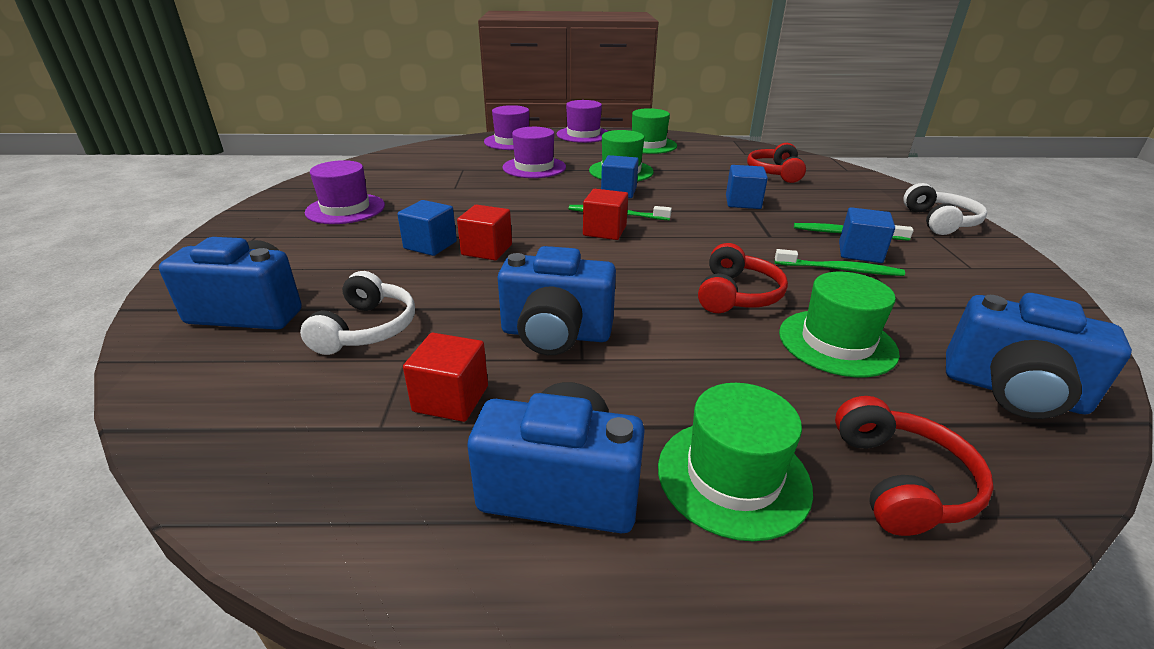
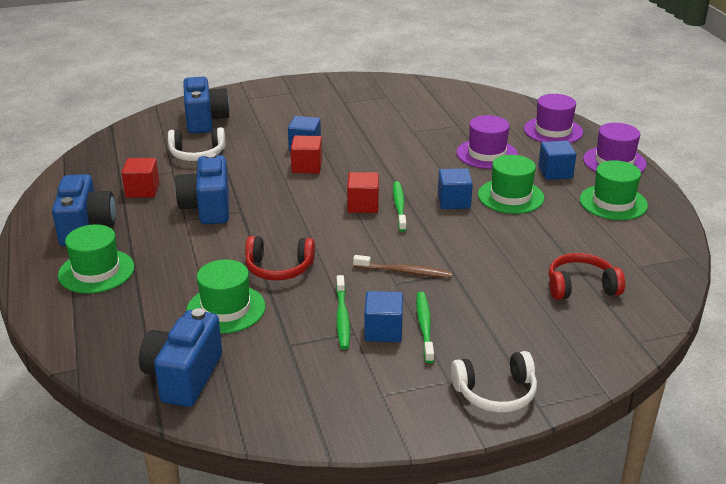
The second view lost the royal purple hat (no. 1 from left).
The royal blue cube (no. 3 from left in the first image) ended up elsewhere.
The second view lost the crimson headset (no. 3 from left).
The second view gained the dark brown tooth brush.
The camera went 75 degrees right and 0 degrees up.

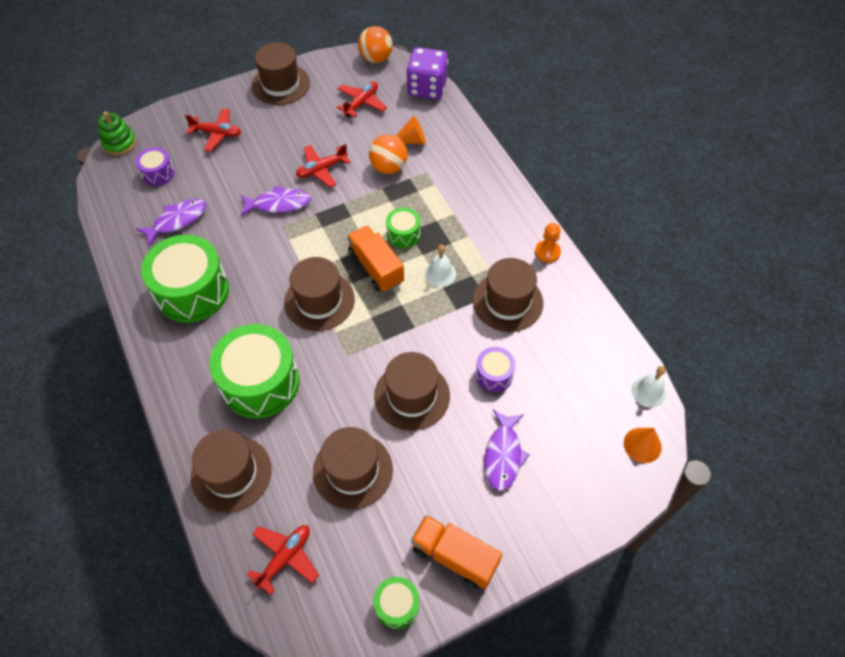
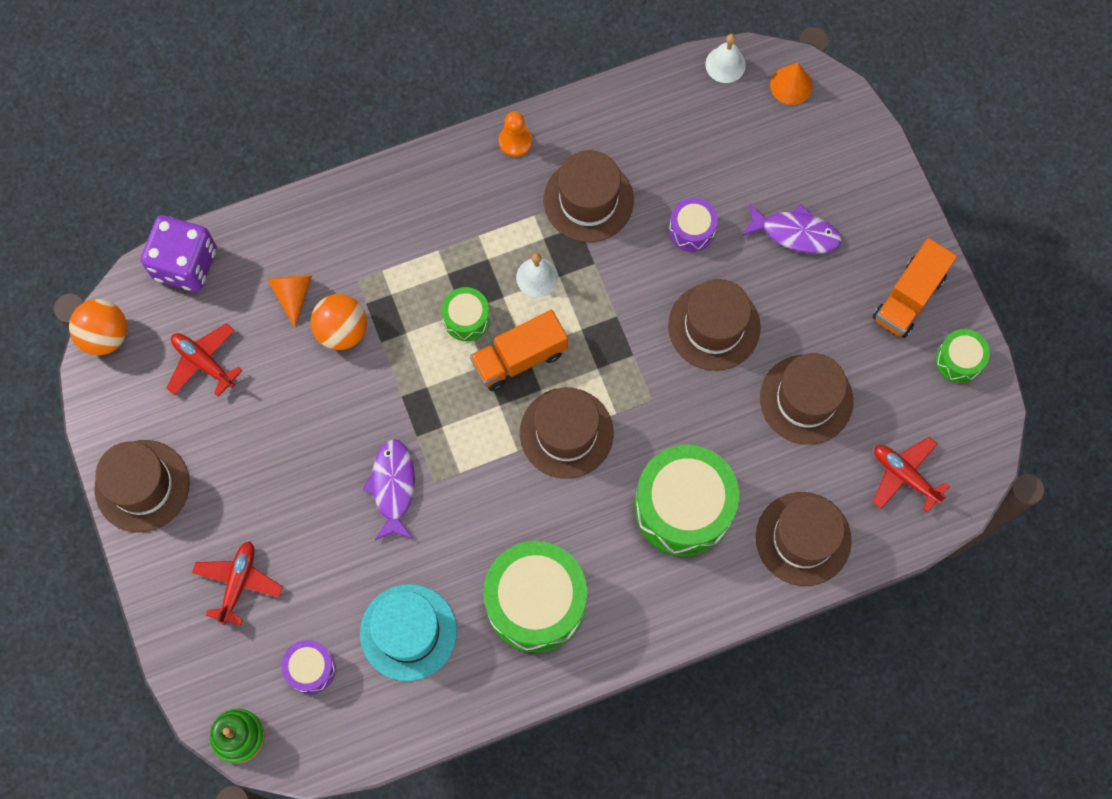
Where the royal purple toy fish (no. 1 from left) stood, the turquoise hat came to stand.
The second view lost the crimson plane (no. 3 from left).
The camera went 85 degrees left and 15 degrees up.

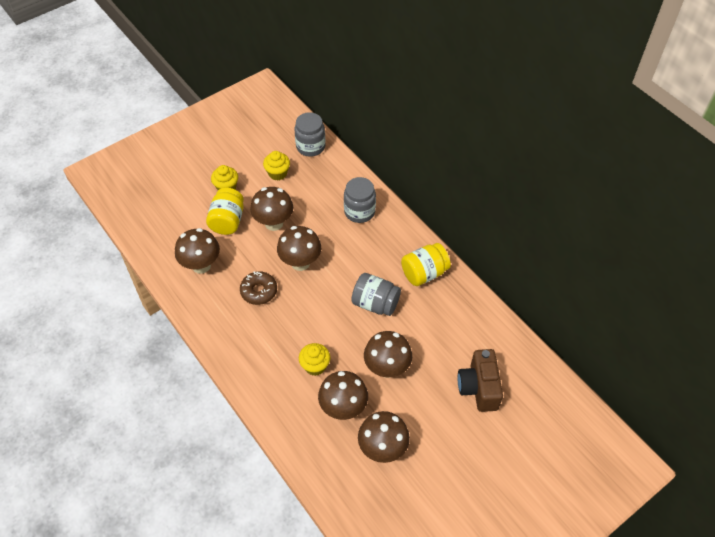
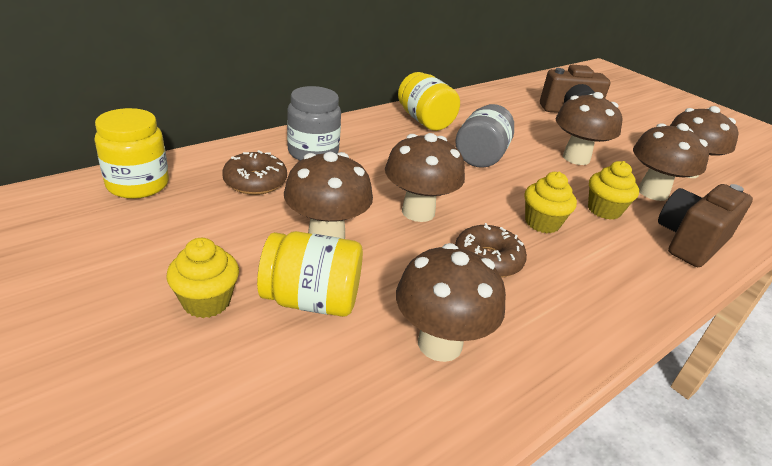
The golden cupcake (no. 2 from left) ended up elsewhere.
What was the grey preserve jar (no. 1 from left) turned into the golden preserve jar (no. 1 from left).
The second view gained the dark brown glazed donut (no. 1 from left).
The second view gained the dark brown camera (no. 2 from left).
The camera went 95 degrees left and 20 degrees down.

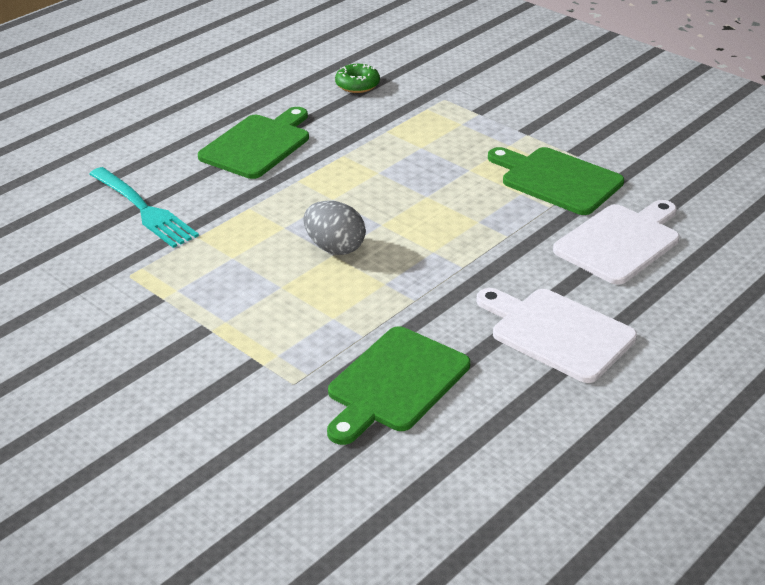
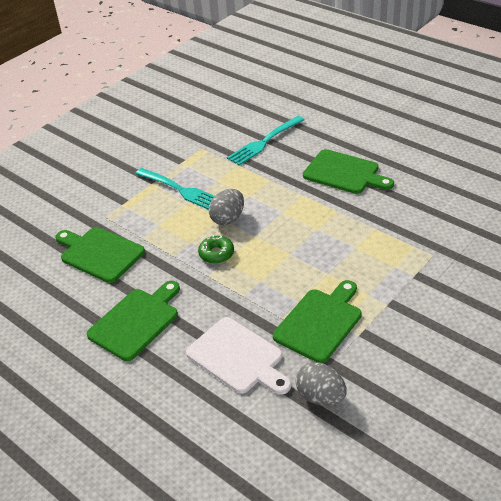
The leaf-green glazed donut ended up elsewhere.
What was the white cutting board (no. 1 from left) turned into the leaf-green cutting board (no. 2 from left).
The second view gained the turquoise table fork (no. 1 from left).
The second view gained the grey egg (no. 2 from left).
The camera went 90 degrees right and 5 degrees up.

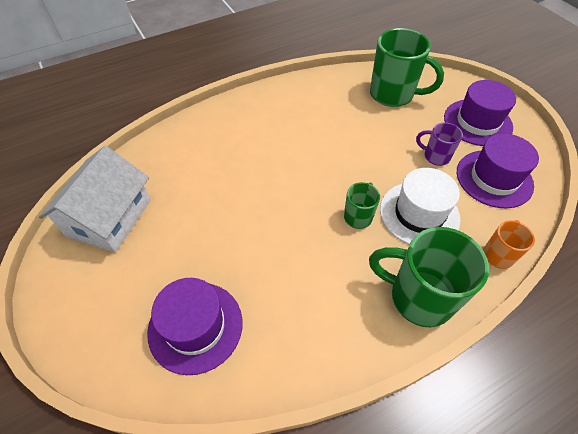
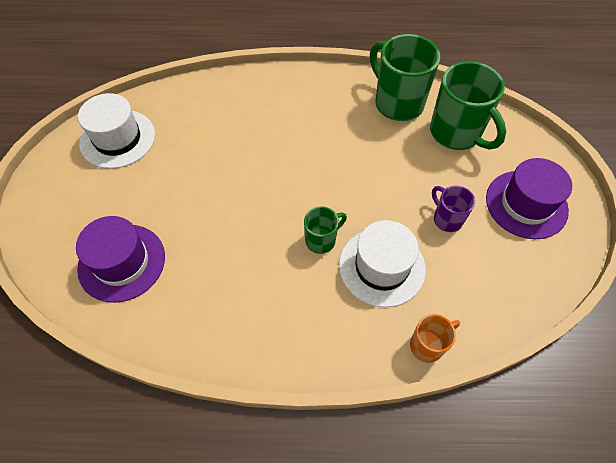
Where the white cottage stood, the white hat (no. 1 from left) came to stand.
The leaf-green mug (no. 3 from left in the first image) ended up elsewhere.
The second view lost the royal purple hat (no. 3 from left).
The camera went 30 degrees right and 5 degrees up.

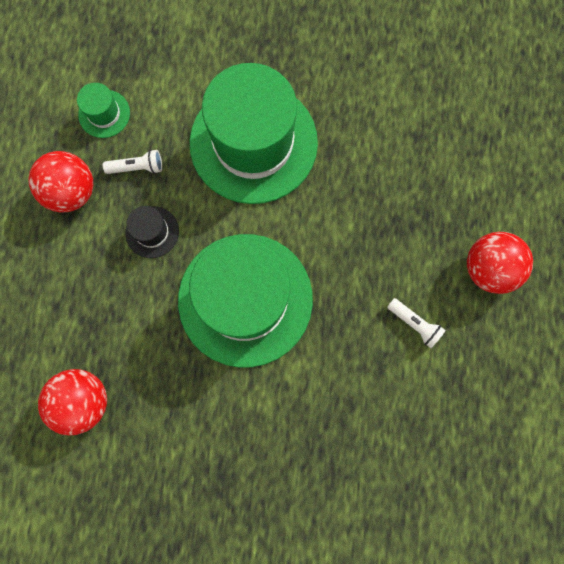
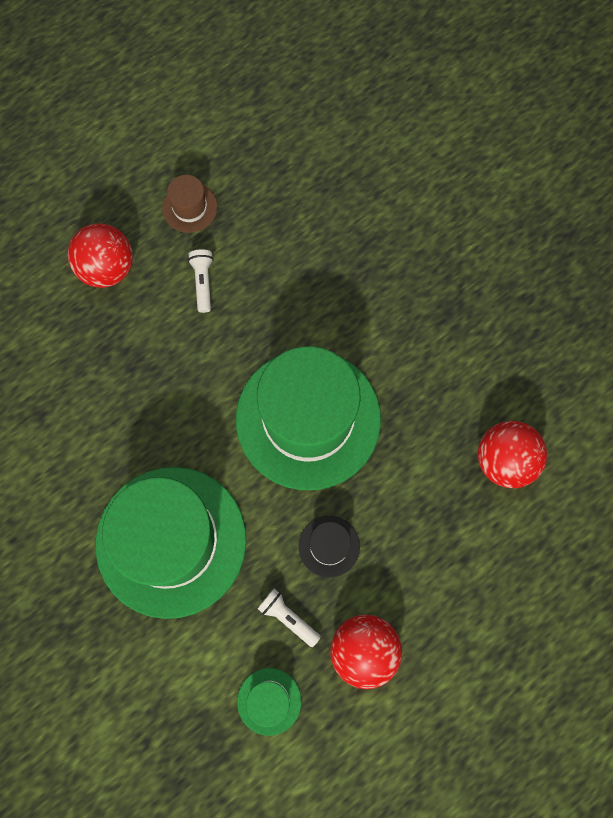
The second view gained the dark brown hat.
The camera went 135 degrees left and 5 degrees down.

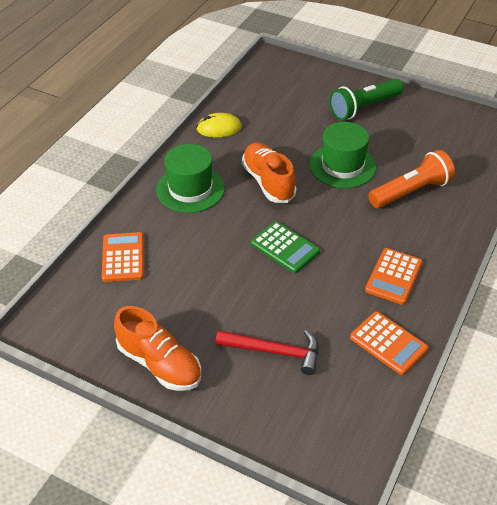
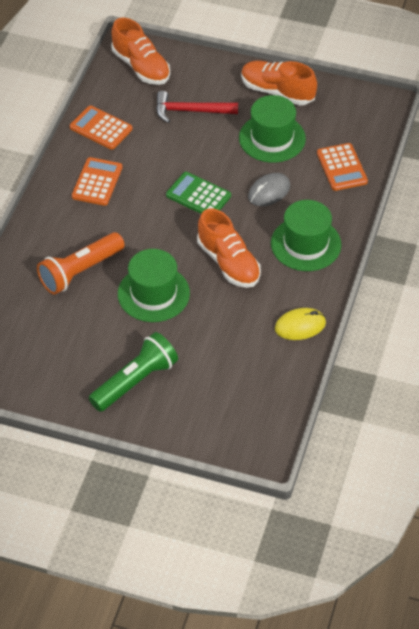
The second view gained the orange-coloured lace-up shoe (no. 1 from left).
The second view gained the leaf-green hat (no. 2 from left).
The second view gained the grey mouse.
The camera went 170 degrees right and 5 degrees up.

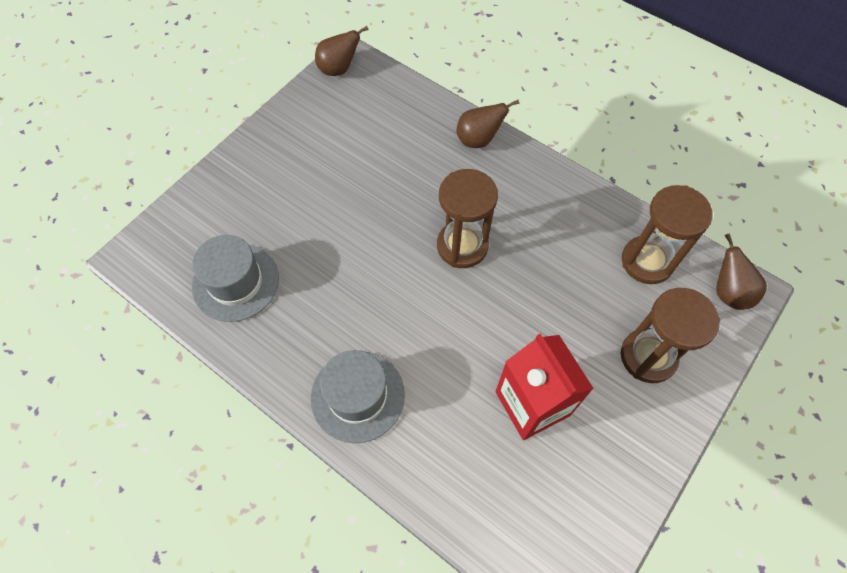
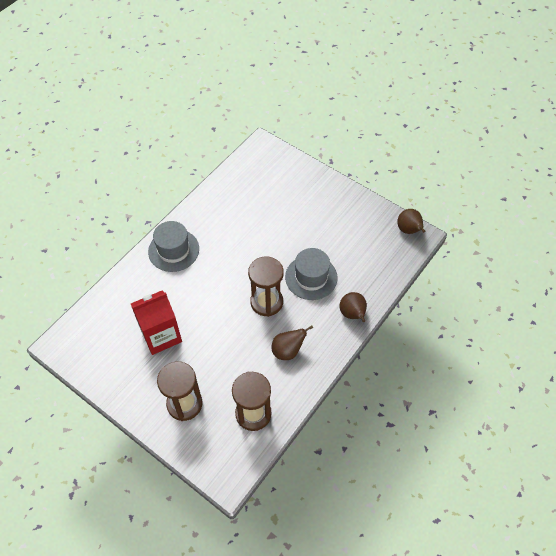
The grey hat (no. 1 from left in the first image) ended up elsewhere.
The dark brown toy pear (no. 3 from left in the first image) ended up elsewhere.
The camera went 90 degrees right and 5 degrees down.

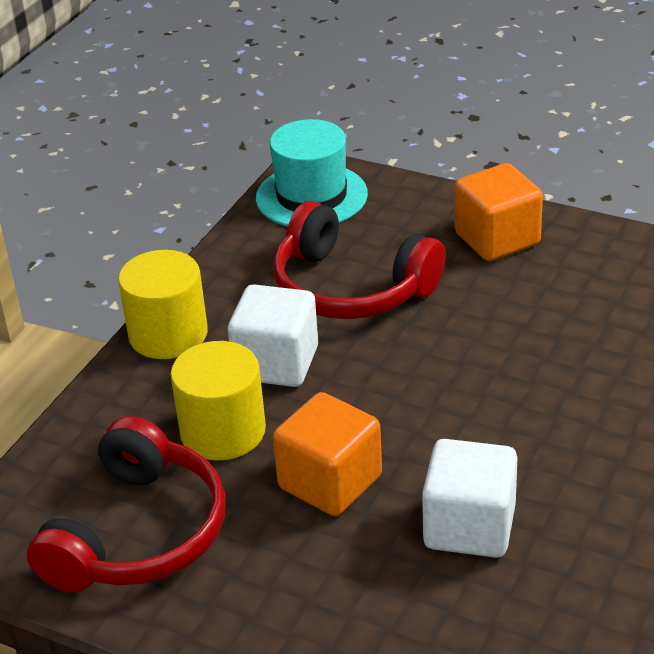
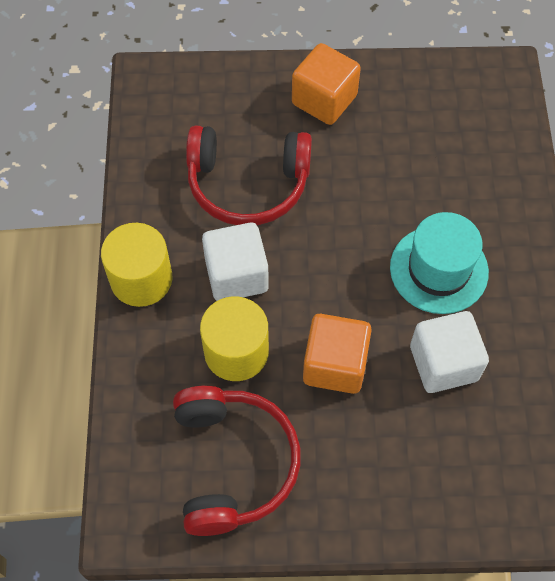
The turquoise hat ended up elsewhere.
The camera went 30 degrees left and 25 degrees up.

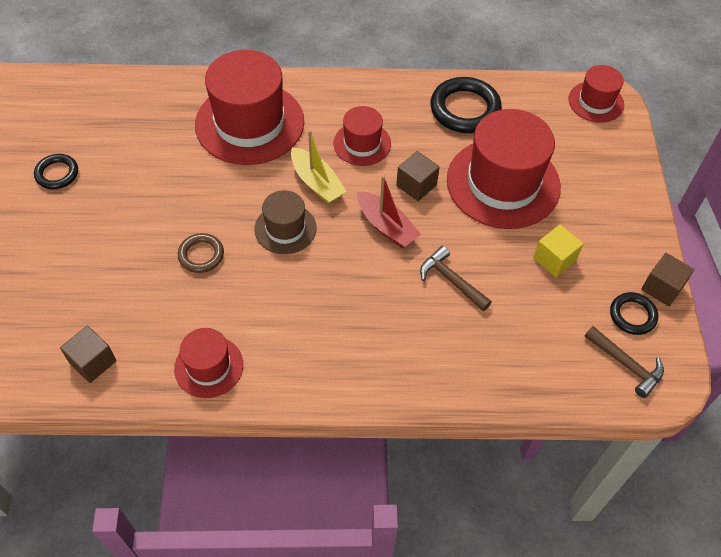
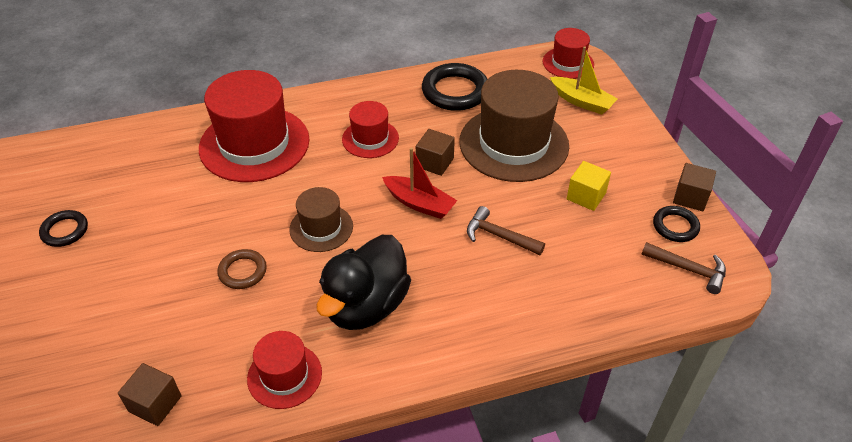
The golden sailboat ended up elsewhere.
What was the crimson hat (no. 4 from left) turned into the dark brown hat (no. 2 from left).
The second view gained the jet-black rubber duck.
The camera went 15 degrees left and 10 degrees down.

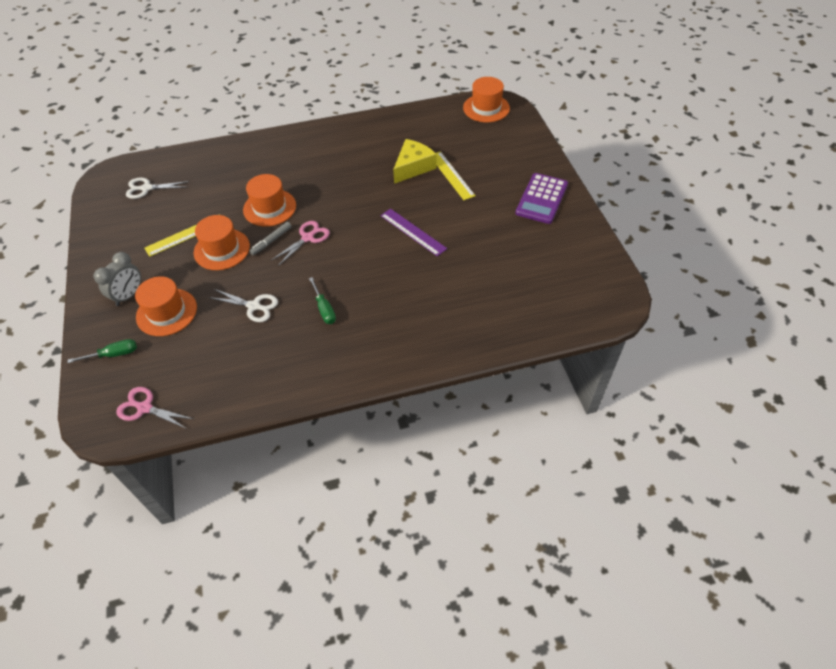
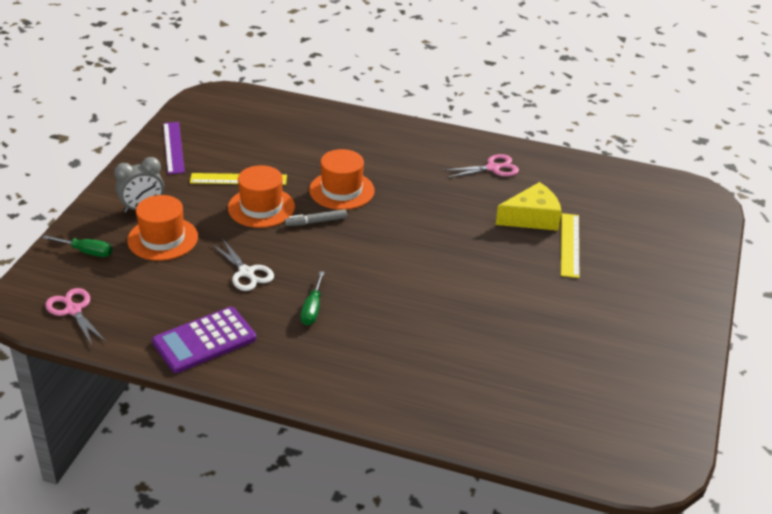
The second view lost the white scissors (no. 1 from left).
The pink scissors (no. 2 from left) ended up elsewhere.
The royal purple ruler ended up elsewhere.
The second view lost the orange-coloured hat (no. 4 from left).
The royal purple pocket calculator ended up elsewhere.
The camera went 30 degrees right and 15 degrees down.

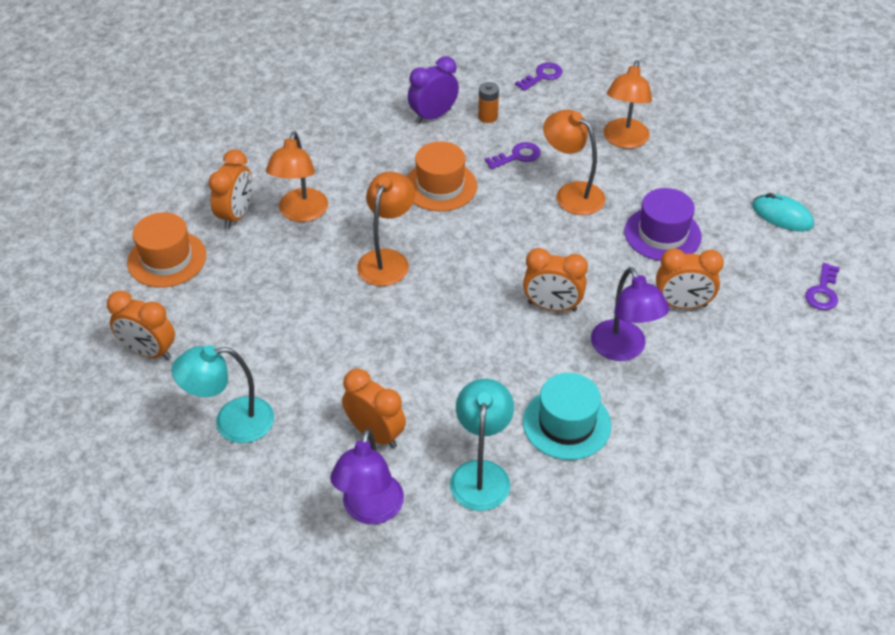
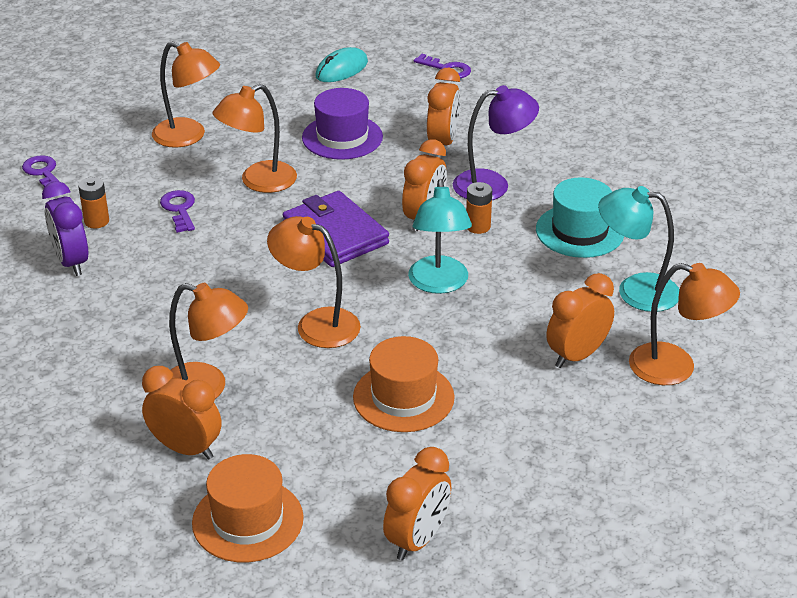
The turquoise desk lamp (no. 1 from left) ended up elsewhere.
What was the royal purple desk lamp (no. 1 from left) turned into the orange-coloured desk lamp (no. 5 from left).
The orange-coloured hat (no. 2 from left) ended up elsewhere.
The second view gained the royal purple wallet.
The second view gained the orange-coloured power cell (no. 2 from left).
The camera went 80 degrees left and 10 degrees down.

